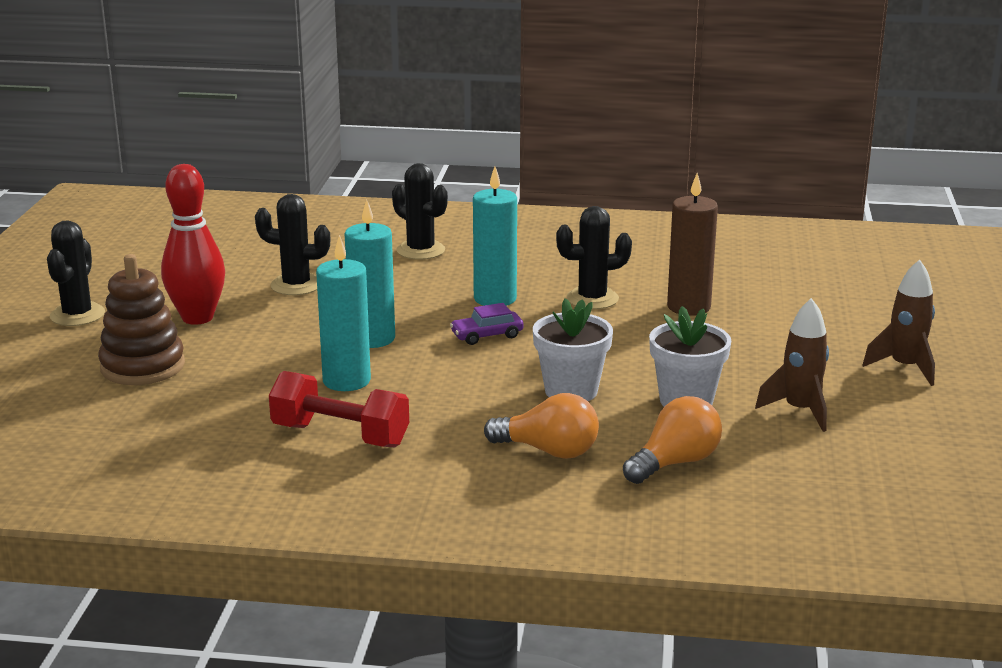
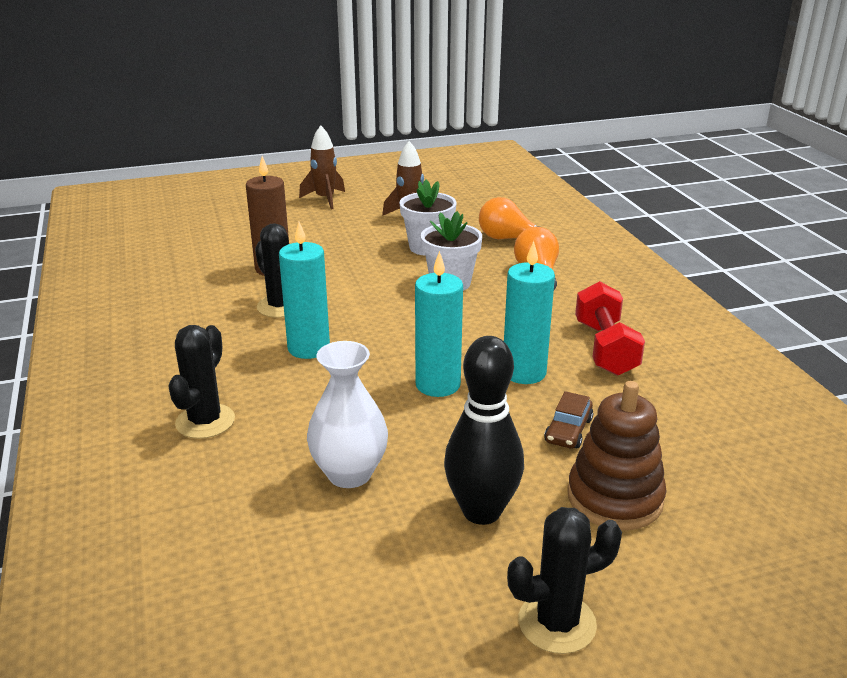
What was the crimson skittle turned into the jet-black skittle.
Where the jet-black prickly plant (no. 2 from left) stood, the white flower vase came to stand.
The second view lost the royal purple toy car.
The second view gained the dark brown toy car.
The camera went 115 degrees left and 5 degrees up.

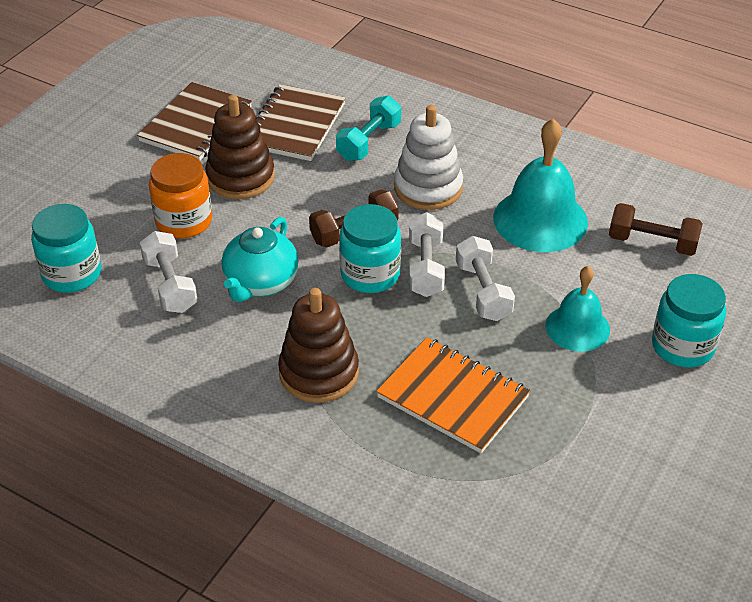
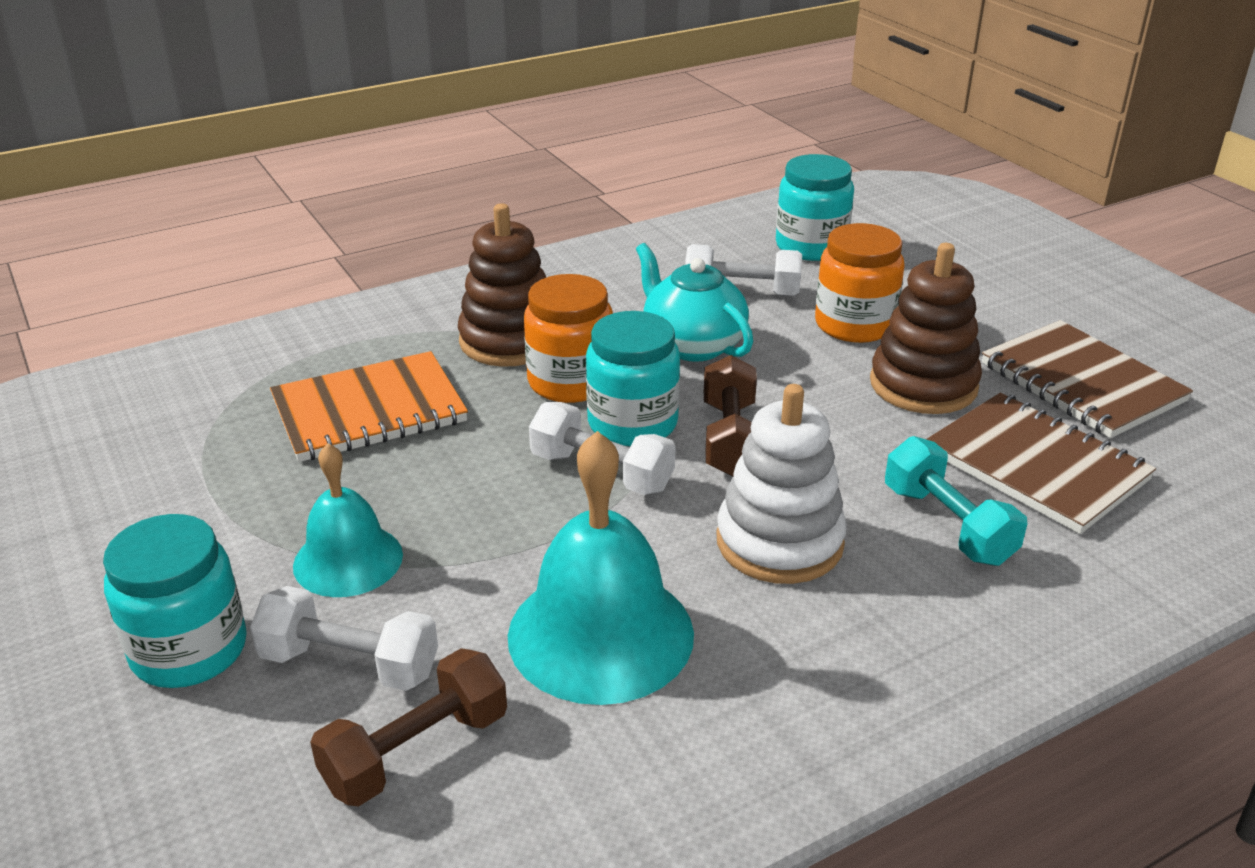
The white hand weight (no. 3 from left in the first image) ended up elsewhere.
The second view gained the orange-coloured preserve jar (no. 1 from left).
The camera went 120 degrees right and 10 degrees down.

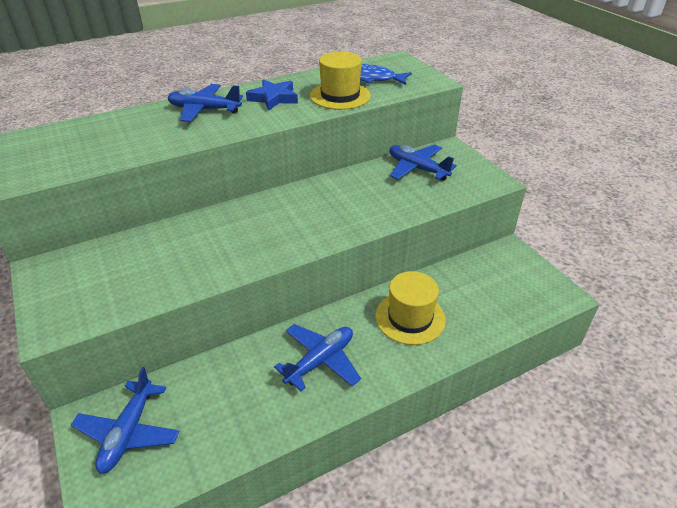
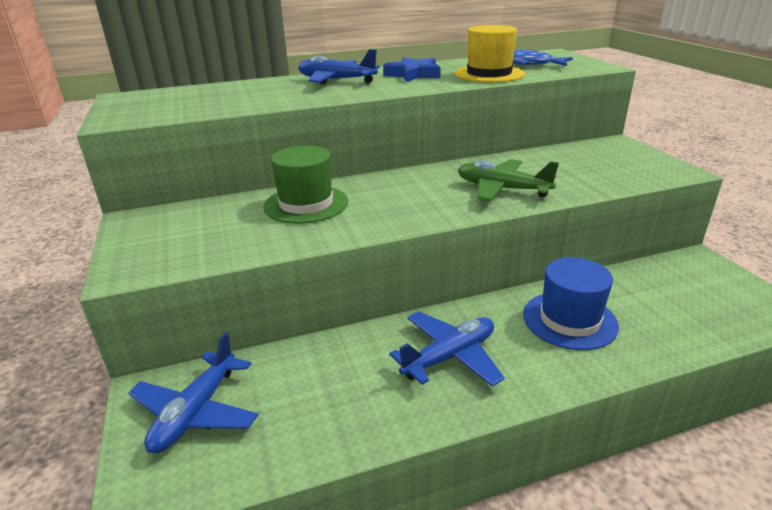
What was the golden hat (no. 2 from left) turned into the royal blue hat.
The second view lost the royal blue plane (no. 4 from left).
The second view gained the leaf-green hat.
The second view gained the leaf-green plane.
The camera went 10 degrees right and 10 degrees down.

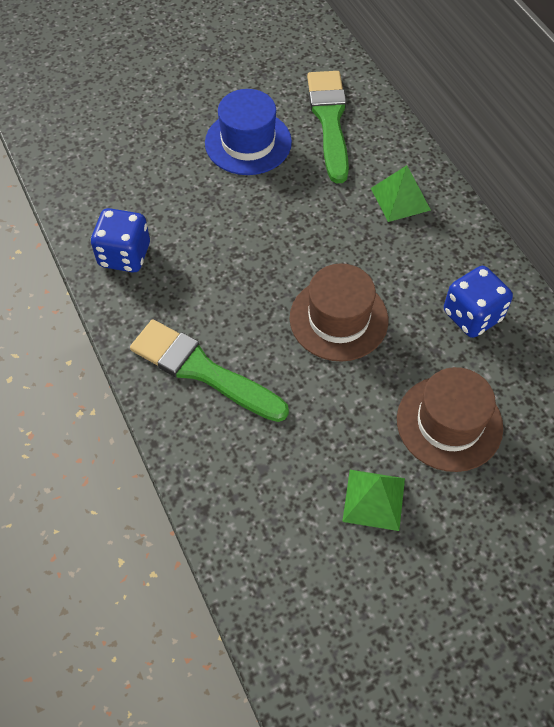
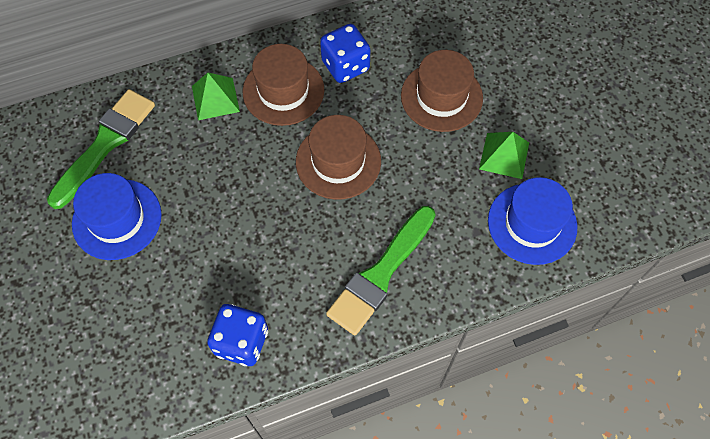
The leaf-green paint brush (no. 2 from left in the first image) ended up facing another way, 120 degrees clockwise from before.
The second view gained the dark brown hat (no. 1 from left).
The second view gained the royal blue hat (no. 2 from left).
The camera went 85 degrees left and 5 degrees up.

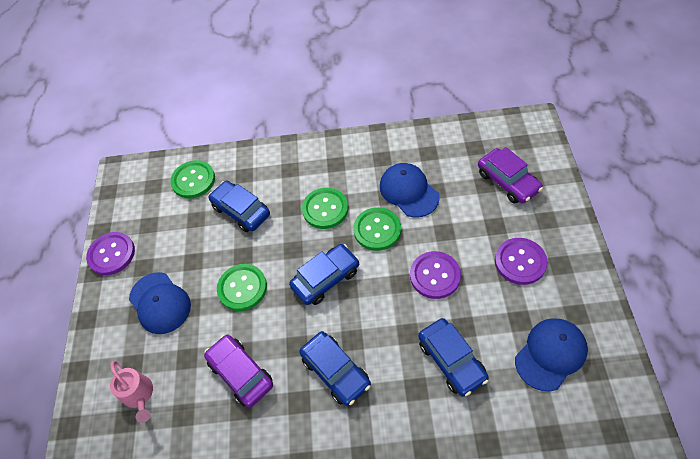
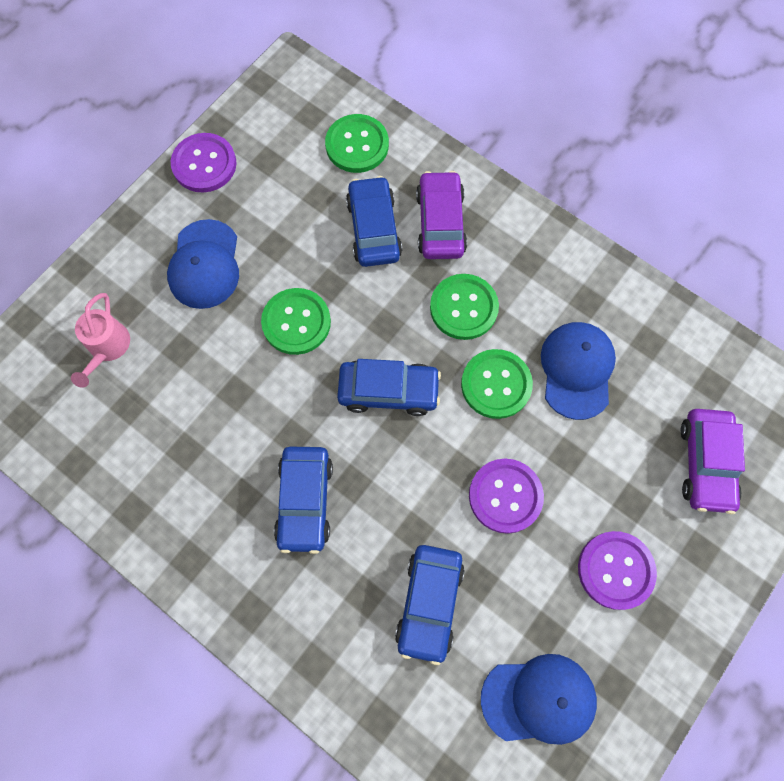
The royal purple toy car (no. 1 from left) ended up elsewhere.
The camera went 35 degrees right and 15 degrees up.

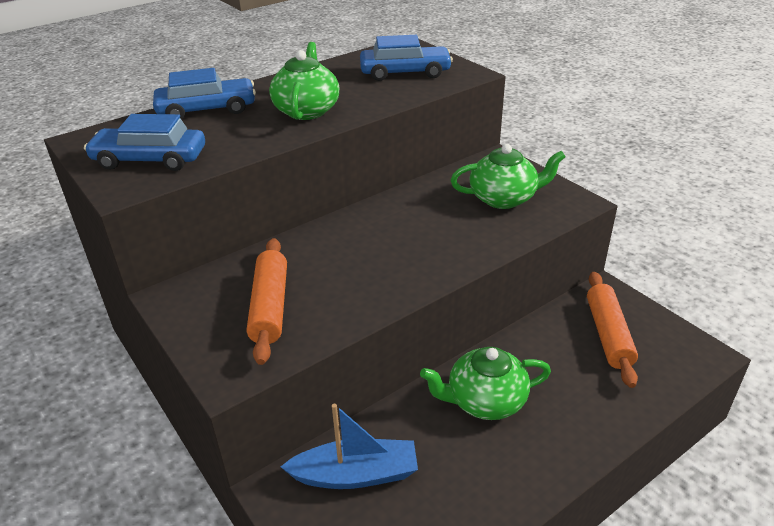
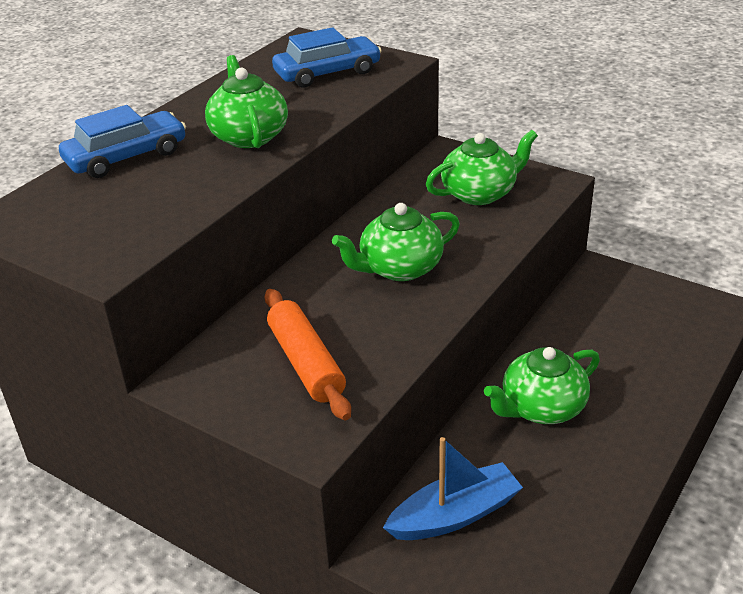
The second view lost the royal blue toy car (no. 1 from left).
The second view lost the orange-coloured rolling pin (no. 2 from left).
The second view gained the leaf-green teapot (no. 2 from left).
The camera went 20 degrees left and 0 degrees up.

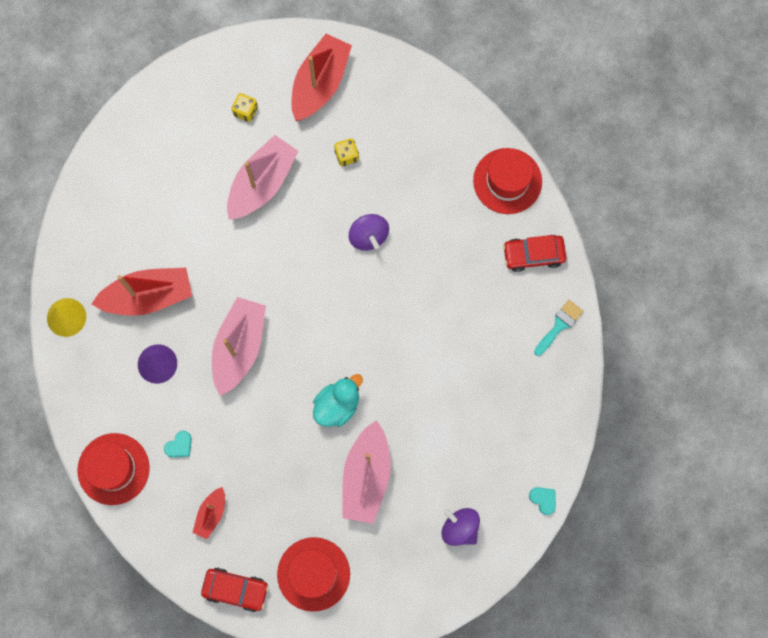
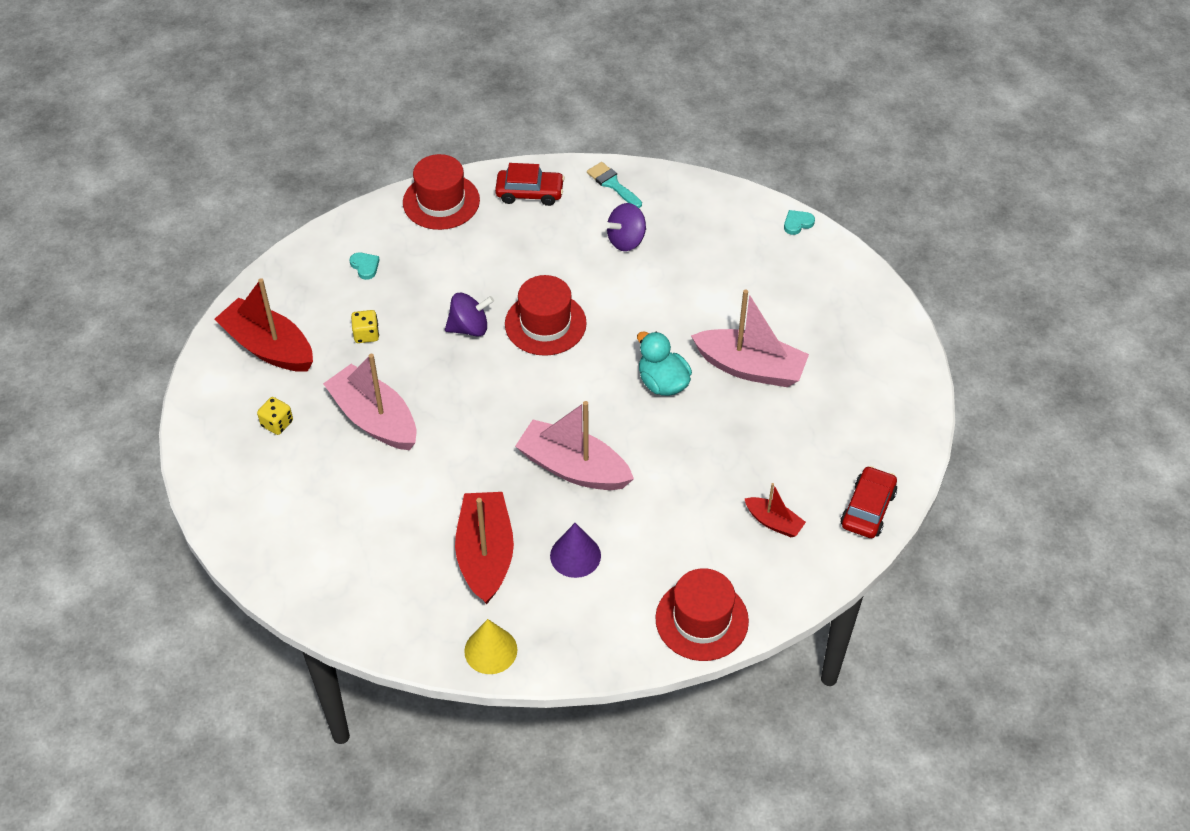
The turquoise love heart (no. 1 from left) ended up elsewhere.
The crimson hat (no. 2 from left) ended up elsewhere.
The royal purple toy top (no. 2 from left) ended up elsewhere.
The crimson toy car (no. 2 from left in the first image) ended up facing another way, 90 degrees counterclockwise from before.
The camera went 80 degrees left and 25 degrees down.

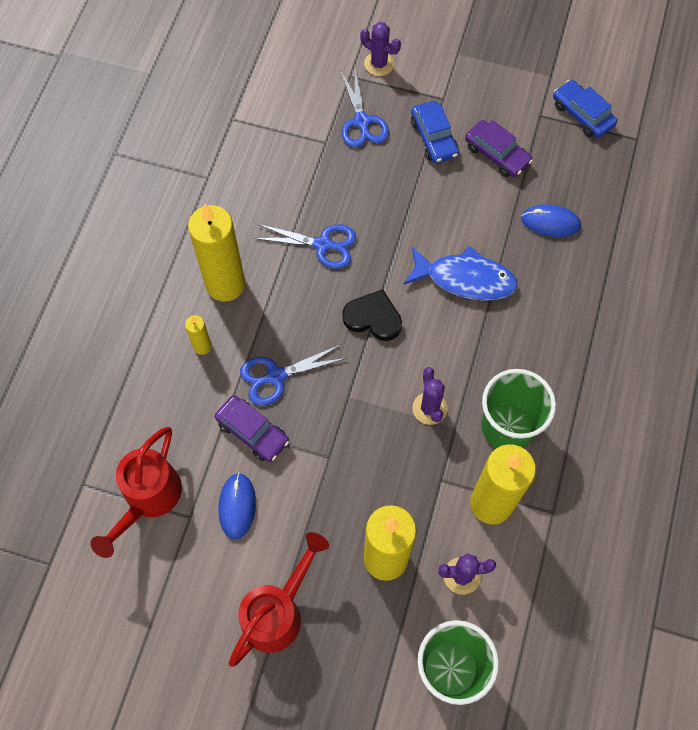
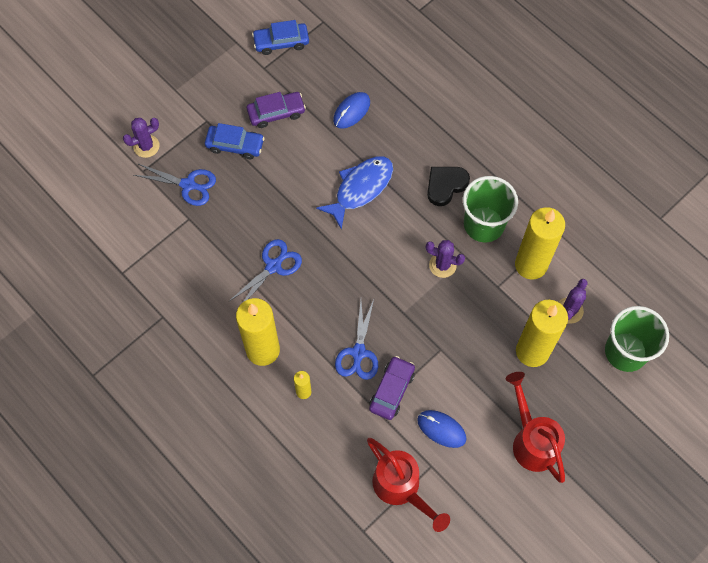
The royal purple toy car (no. 1 from left in the first image) ended up facing another way, 45 degrees counterclockwise from before.
The jet-black love heart ended up elsewhere.
The camera went 60 degrees left and 0 degrees up.

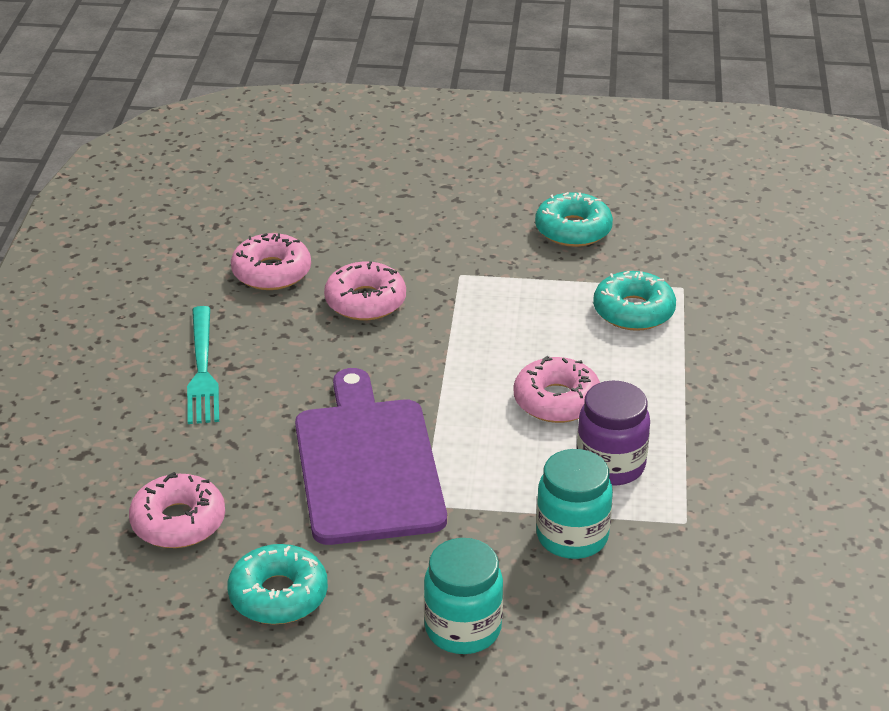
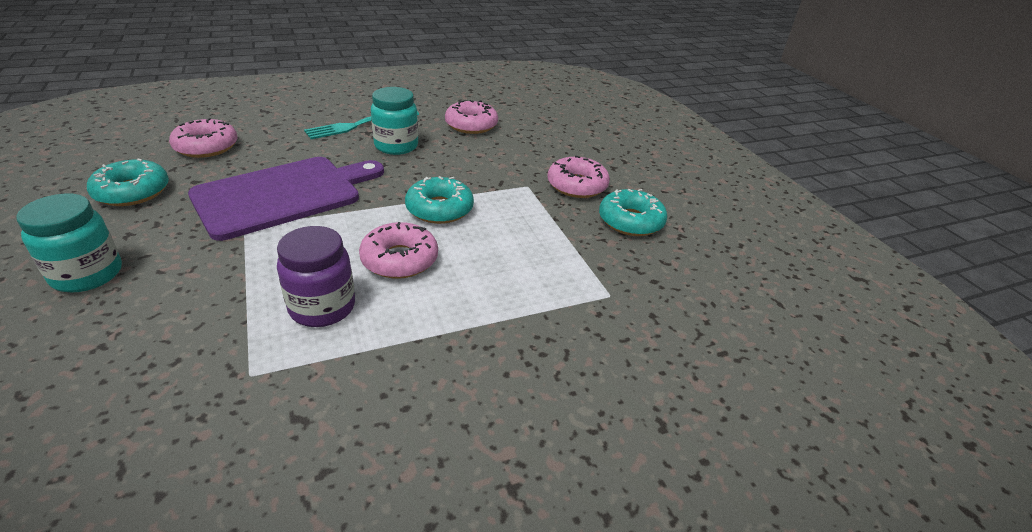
The pink glazed donut (no. 3 from left in the first image) ended up elsewhere.
The turquoise preserve jar (no. 2 from left) ended up elsewhere.
The turquoise glazed donut (no. 3 from left in the first image) ended up elsewhere.
The camera went 60 degrees right and 0 degrees up.

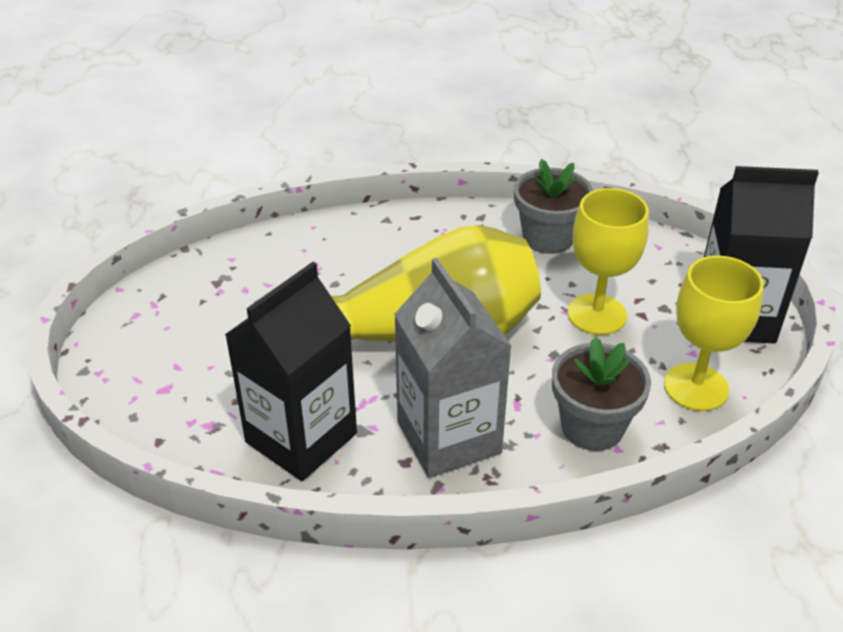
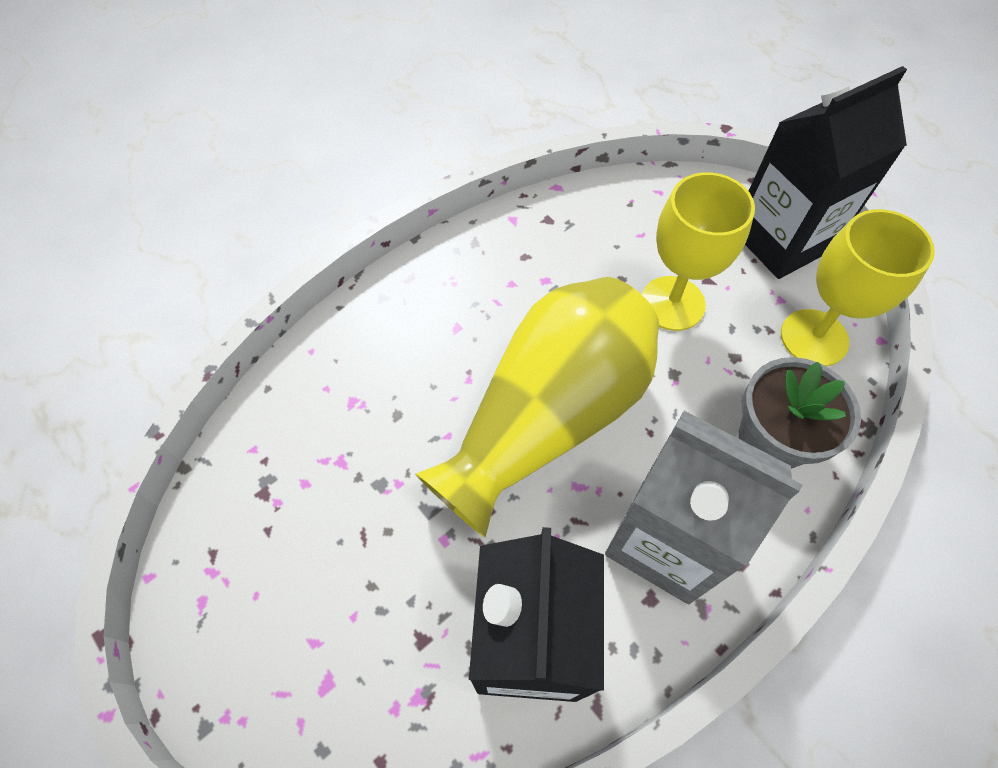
The second view lost the grey flower pot (no. 1 from left).
The camera went 35 degrees left and 20 degrees up.

